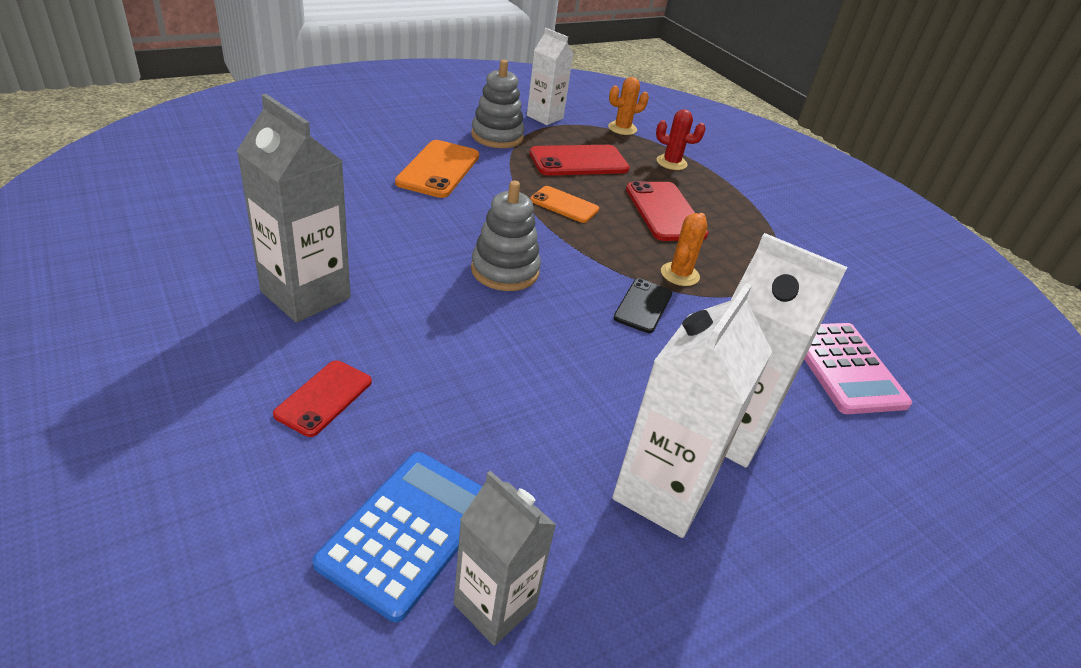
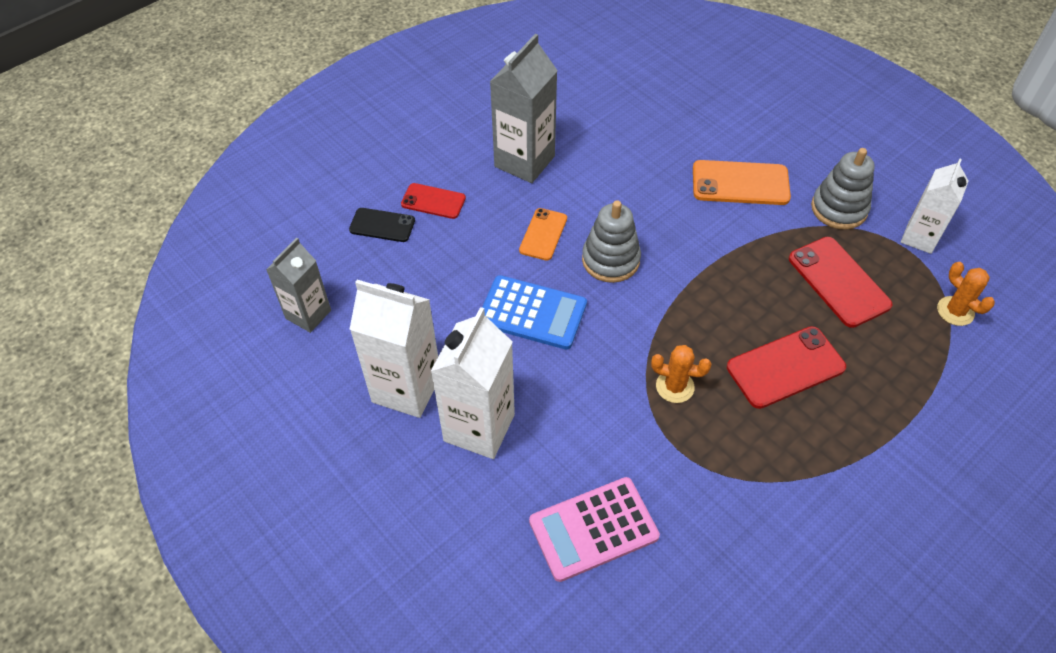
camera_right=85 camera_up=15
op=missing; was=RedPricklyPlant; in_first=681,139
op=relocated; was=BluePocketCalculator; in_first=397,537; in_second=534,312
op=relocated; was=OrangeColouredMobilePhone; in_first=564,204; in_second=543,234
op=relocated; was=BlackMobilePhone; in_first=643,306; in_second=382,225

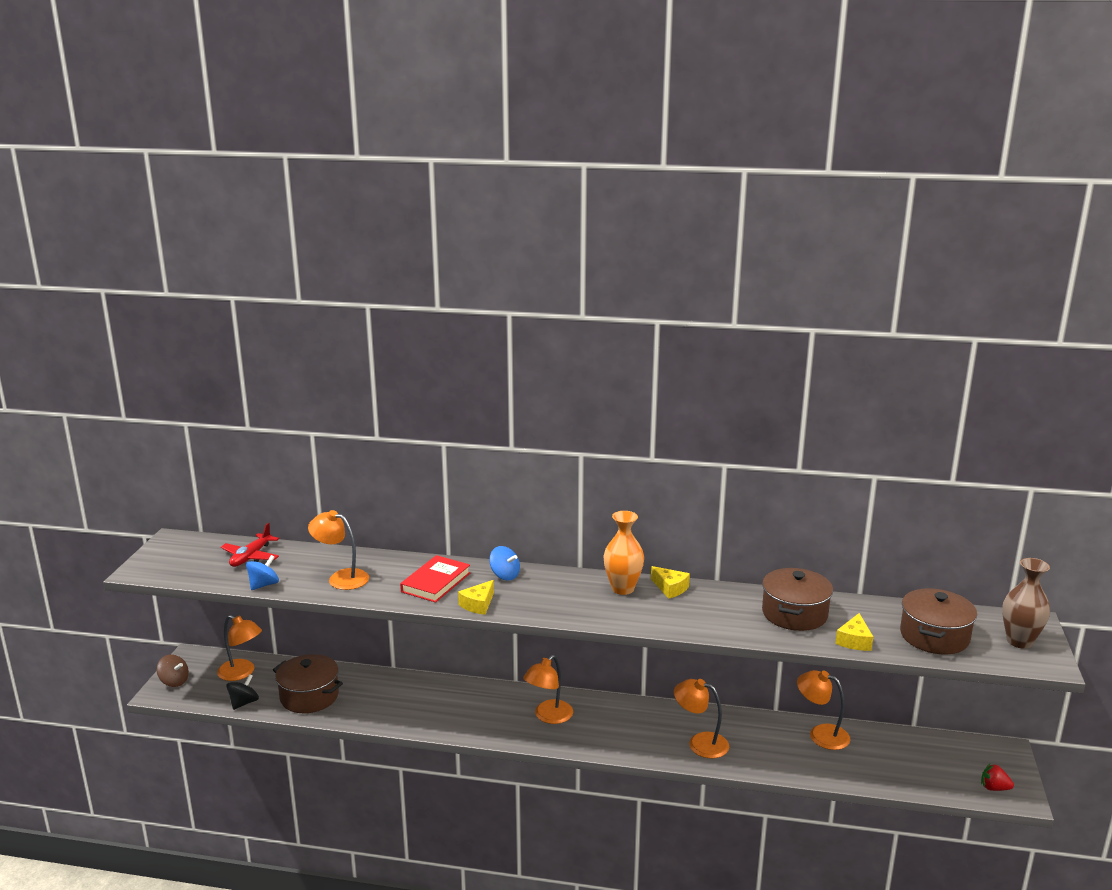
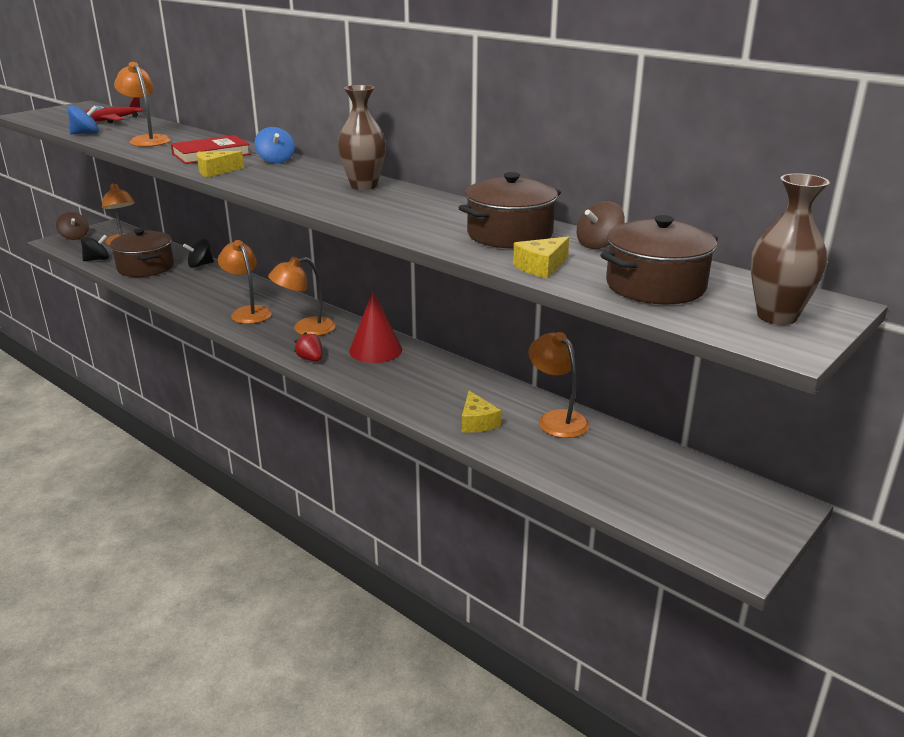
camera_right=30 camera_up=5
op=appeared; now=BlackToyTop; in_second=198,253
op=appeared; now=RedSolidCone; in_second=375,327
op=appeared; now=RussetToyTop; in_second=601,225
op=relocated; was=YellowPieceOfCheese; in_first=670,582; in_second=481,412
op=relocated; was=OrangeColouredDeskLamp; in_first=701,718; in_second=245,282
op=relocated; was=RedToyStrawberry; in_first=997,777; in_second=308,346
op=colour; was=OrangeColouredVase; now=RussetVase; in_first=624,553; in_second=362,137

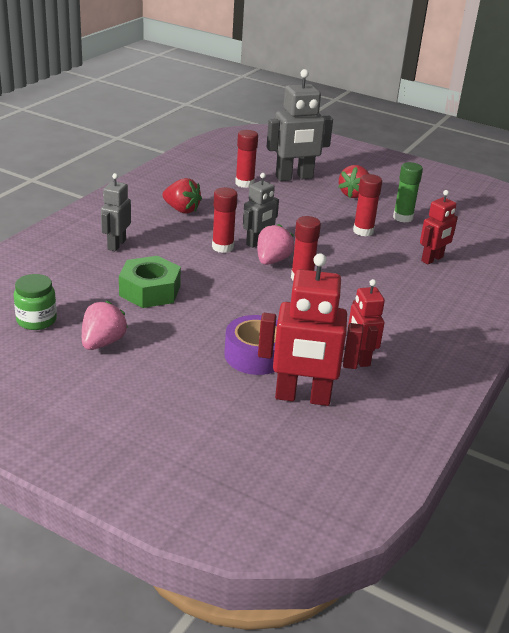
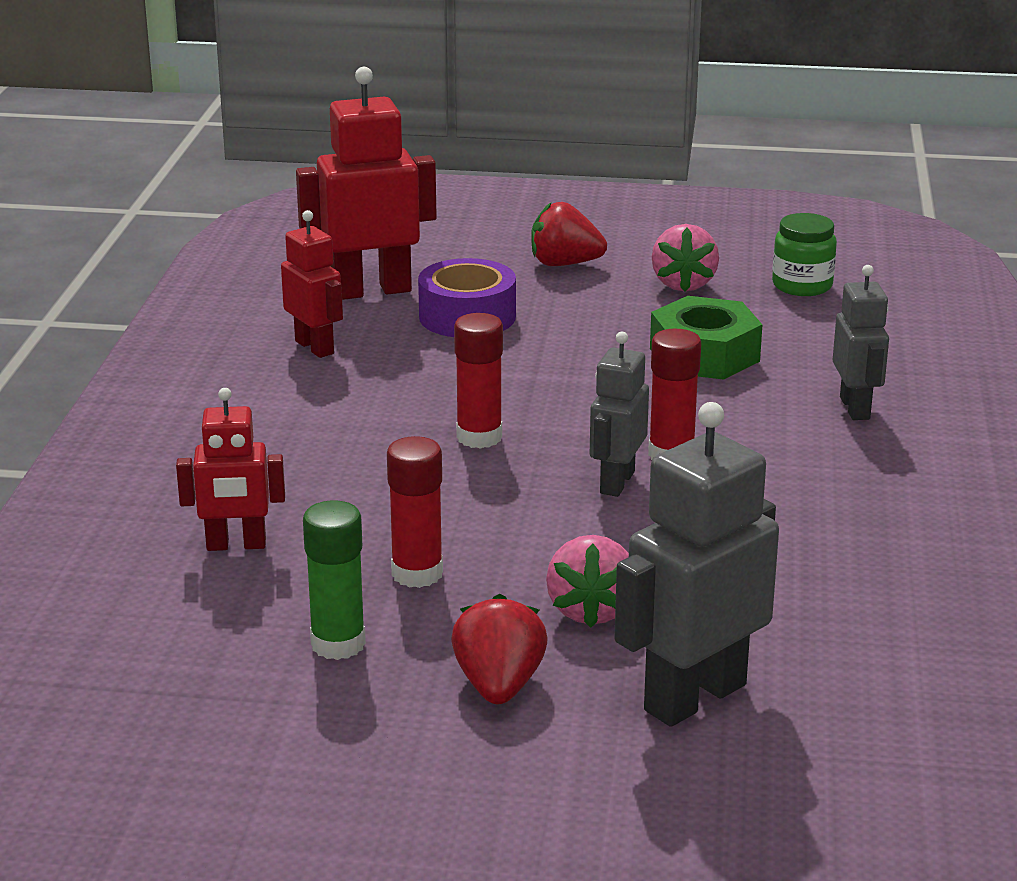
camera_right=160 camera_up=-5
op=missing; was=RedStickOfGlue; in_first=246,159
op=relocated; was=RedToyStrawberry; in_first=182,196; in_second=569,234
op=relocated; was=RosyToyStrawberry; in_first=276,244; in_second=587,581
op=spun; was=RedRobotFigure; in_first=439,227; in_second=230,469; clockwise=-120

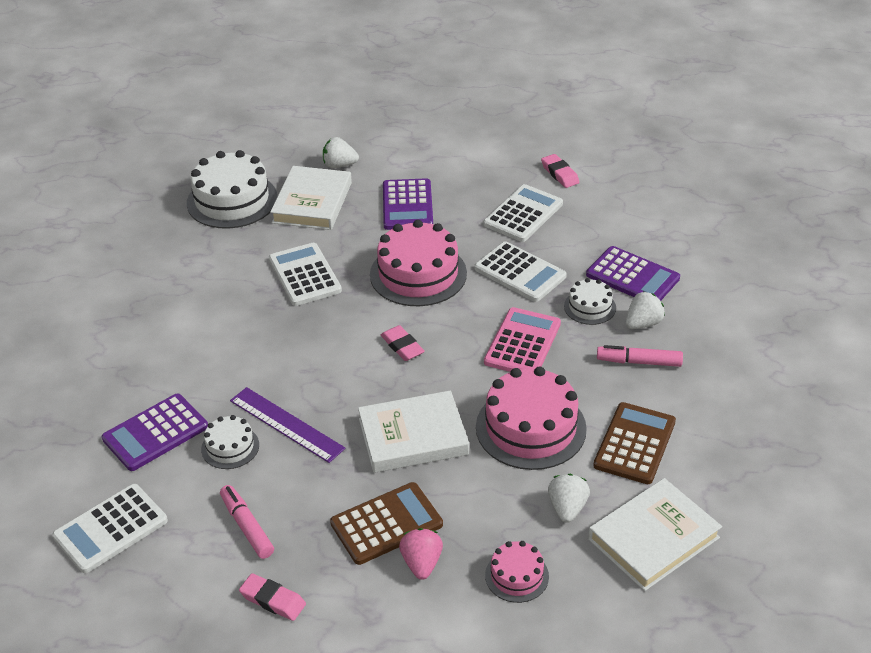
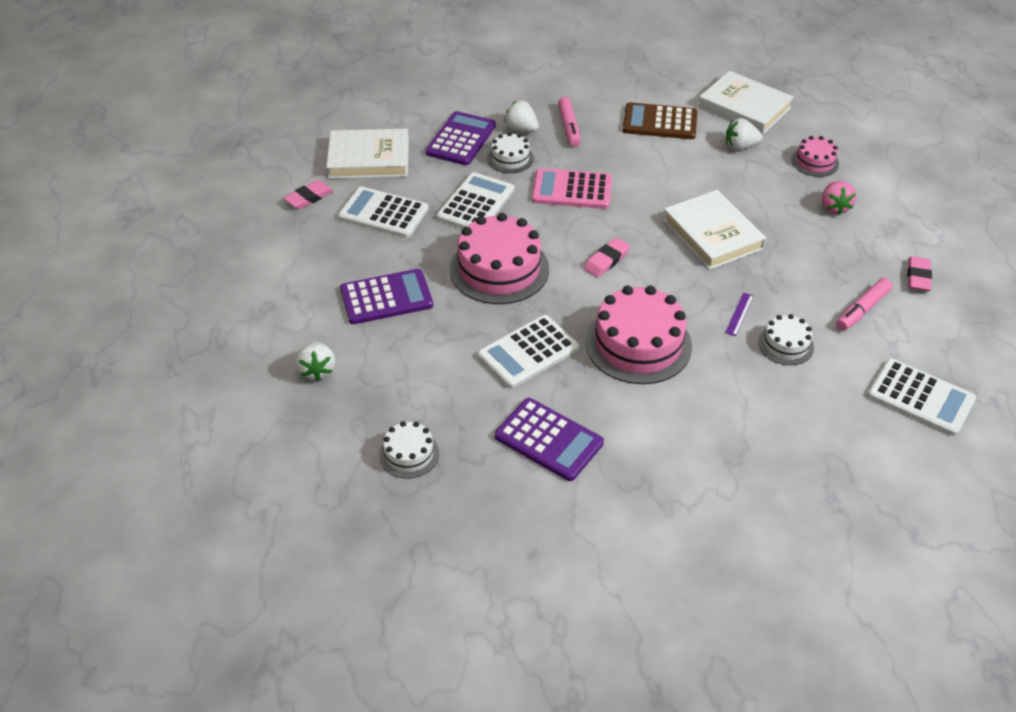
camera_right=-105 camera_up=5
op=missing; was=RussetPocketCalculator; in_first=386,523
op=relocated; was=RoyalPurplePocketCalculator; in_first=155,432; in_second=549,439
op=relocated; was=SnowWhiteBook; in_first=311,198; in_second=367,154
op=relocated; was=RosyGateau; in_first=531,418; in_second=638,335
op=spun; was=RosyToyStrawberry; in_first=421,554; in_second=839,198; clockwise=-75
op=size; was=SnowWhiteGateau; in_first=232,189; in_second=409,450; ratio=0.52
op=size; was=RoyalPurpleMeasuringStick; in_first=287,425; in_second=739,314; ratio=0.48

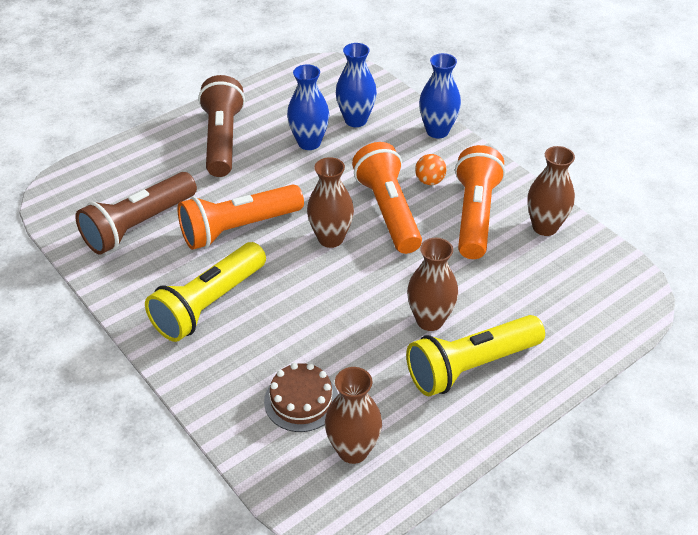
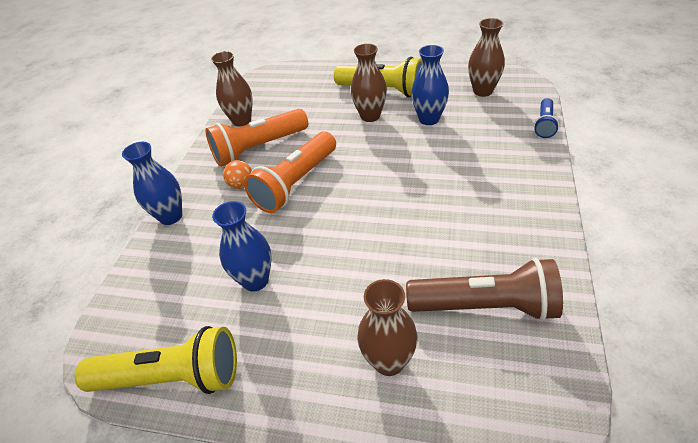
camera_right=-125 camera_up=0
op=missing; was=OrangeColouredPocketTorch; in_first=241,217
op=missing; was=RussetPocketTorch; in_first=221,126
op=missing; was=RussetGateau; in_first=301,397
op=appeared; now=BluePocketTorch; in_second=546,118
op=relocated; was=YellowPocketTorch; in_first=205,292; in_second=156,360
op=relocated; was=RussetVase; in_first=330,202; in_second=387,327
op=relocated; was=BlueVase; in_first=356,85; in_second=430,85

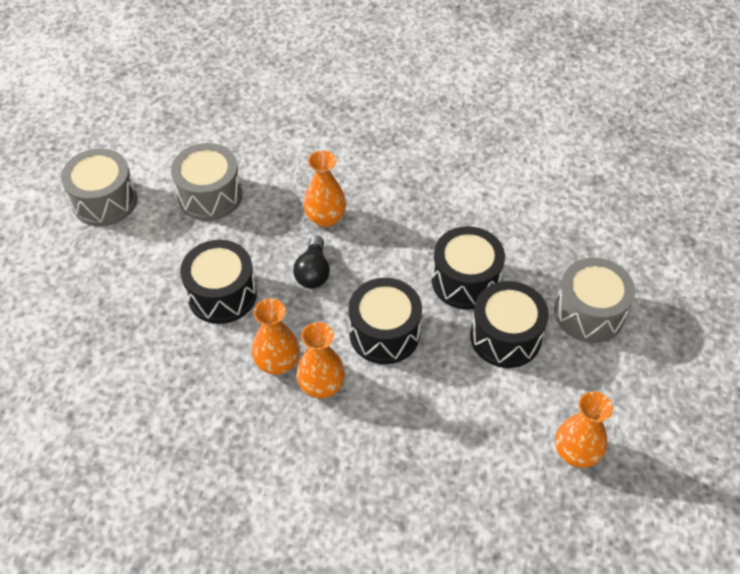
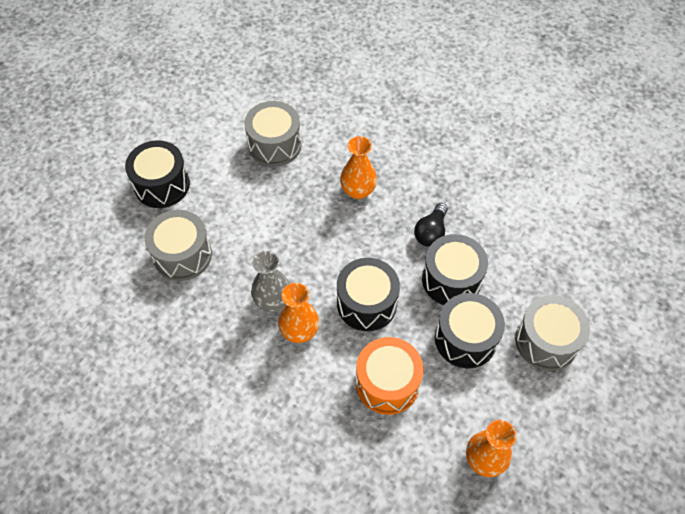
camera_right=20 camera_up=5
op=appeared; now=OrangeColouredSnareDrum; in_second=390,376
op=relocated; was=GraySnareDrum; in_first=99,187; in_second=178,245
op=relocated; was=BlackSnareDrum; in_first=218,282; in_second=157,174
op=relocated; was=BlackLightBulb; in_first=311,262; in_second=431,225
op=colour; was=OrangeColouredVase; now=GrayVase; in_first=276,336; in_second=270,281

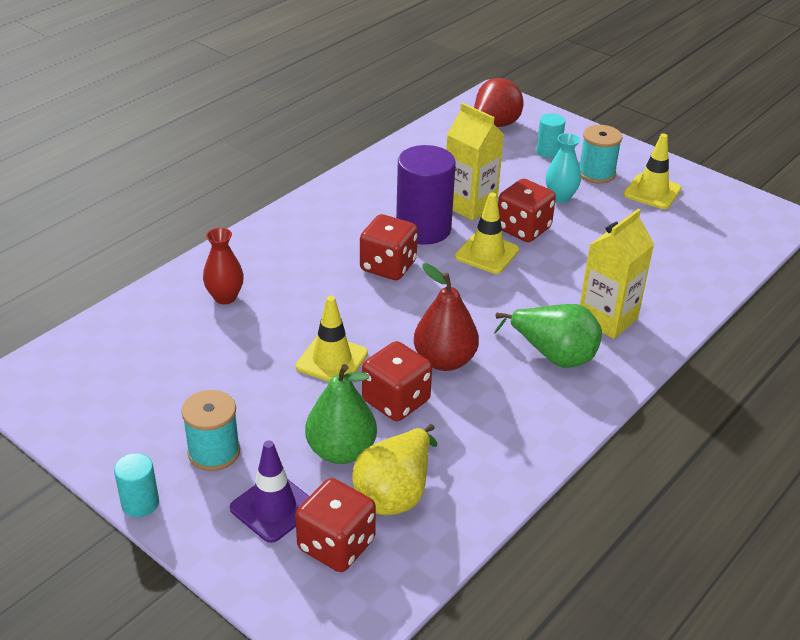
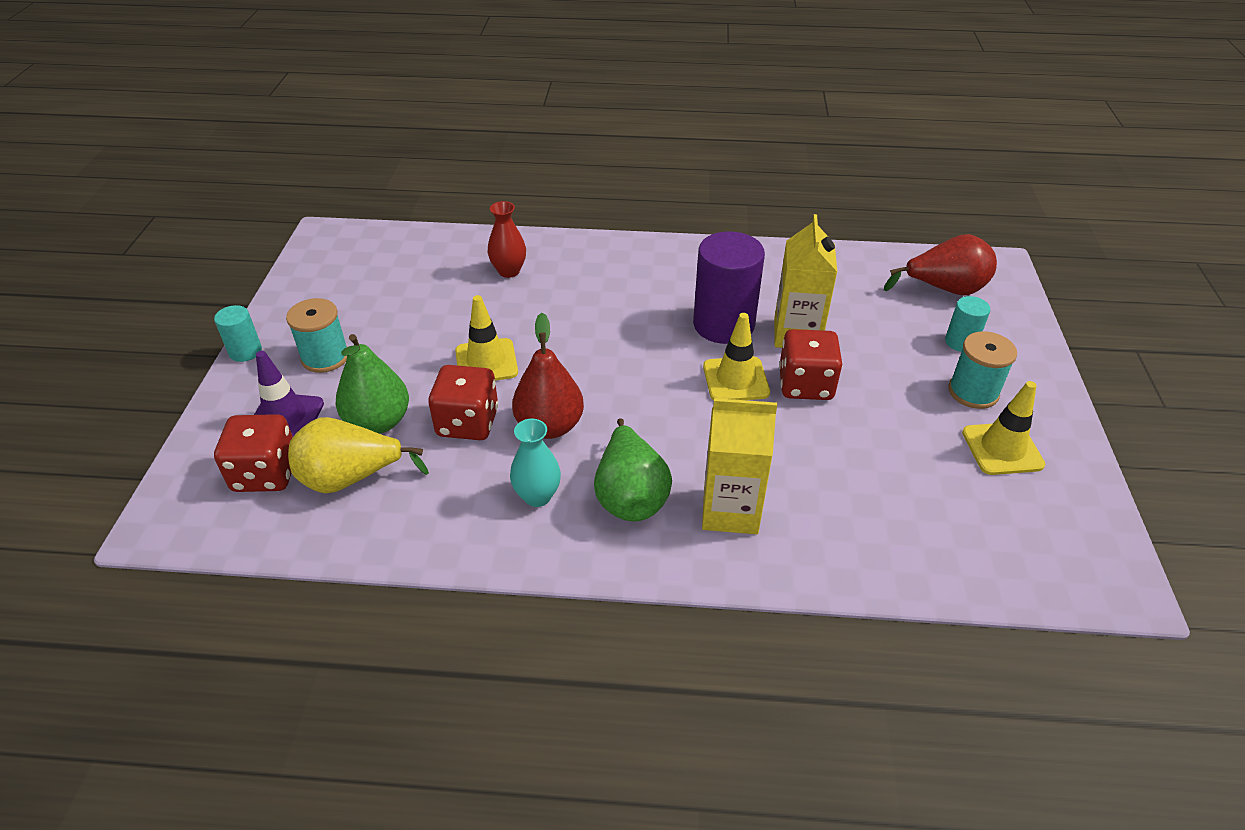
camera_right=55 camera_up=5
op=missing; was=RedGameDie; in_first=389,247
op=relocated; was=TurquoiseVase; in_first=563,168; in_second=535,463

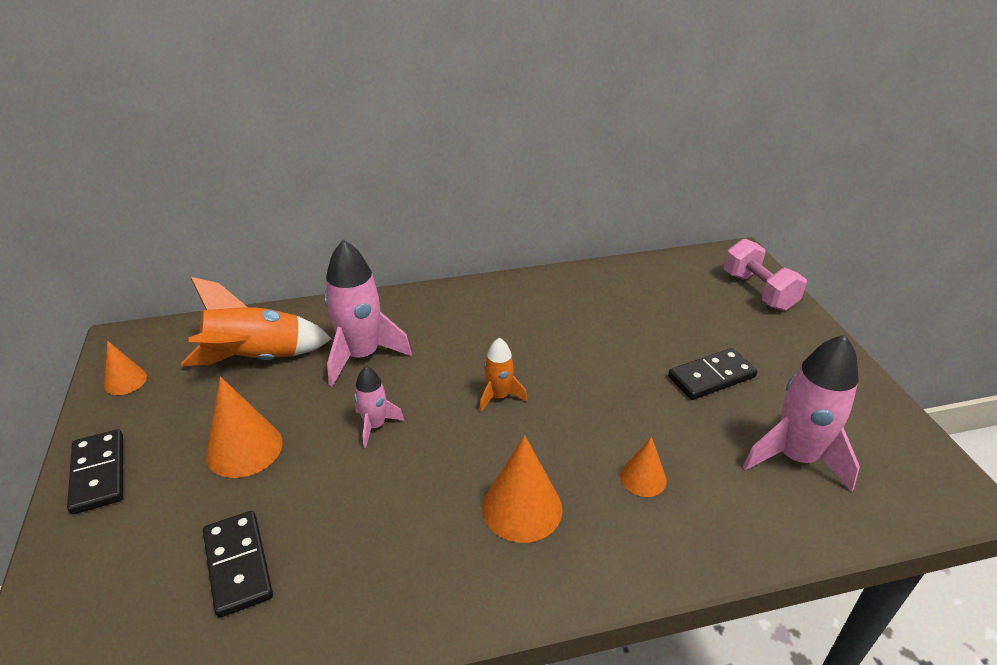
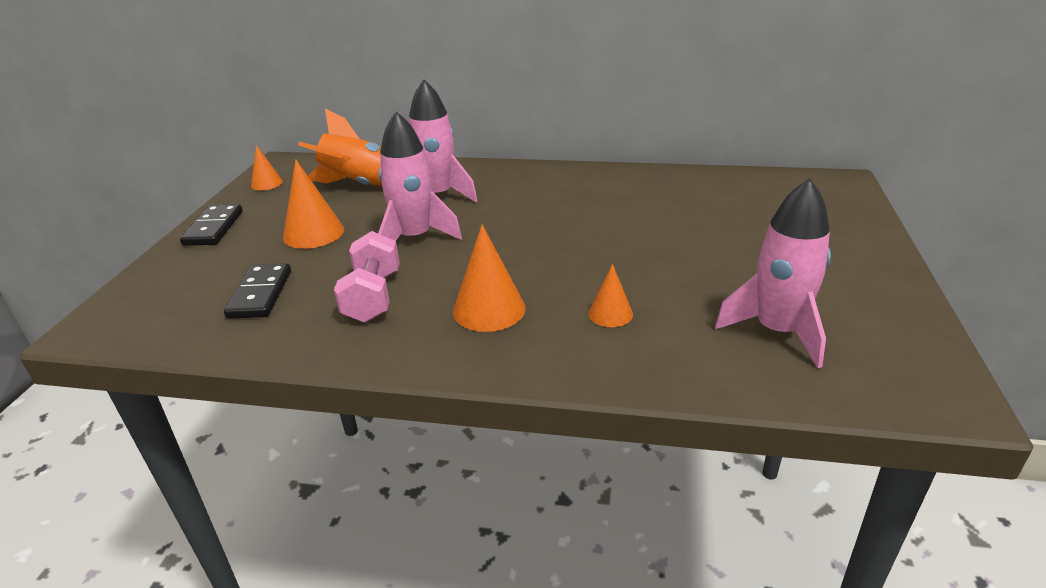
camera_right=25 camera_up=-5
op=missing; was=OrangeColouredRocket; in_first=503,374
op=missing; was=BlackDominoPiece; in_first=713,374
op=relocated; was=RosyDumbbell; in_first=765,275; in_second=367,277
op=size; was=RosyRocket; in_first=379,407; in_second=420,176; ratio=1.88

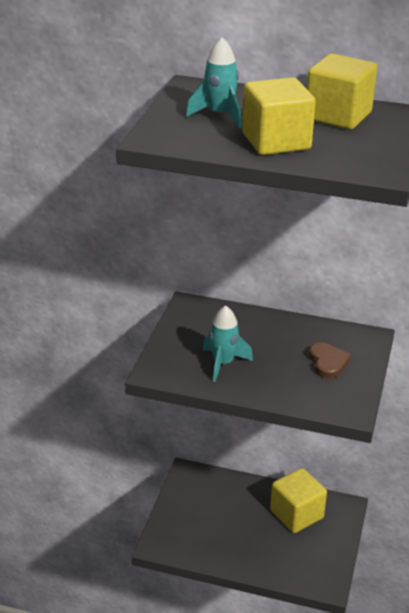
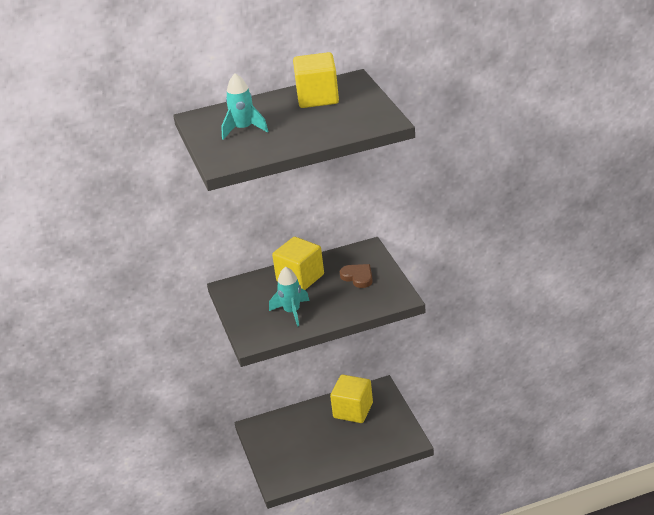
camera_right=-30 camera_up=0
op=relocated; was=YellowCube; in_first=279,116; in_second=298,263

